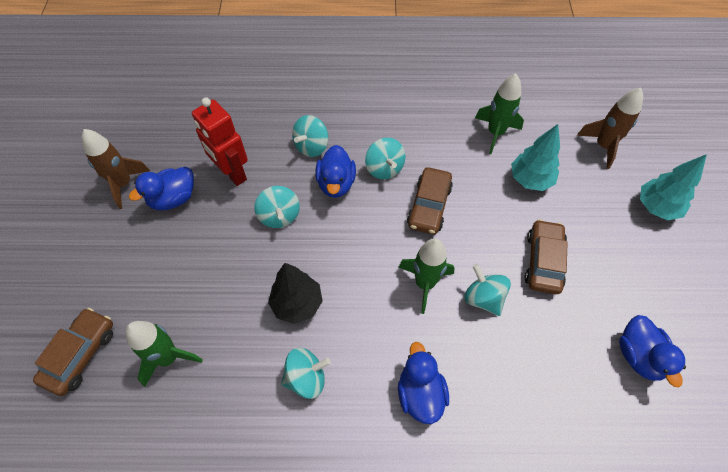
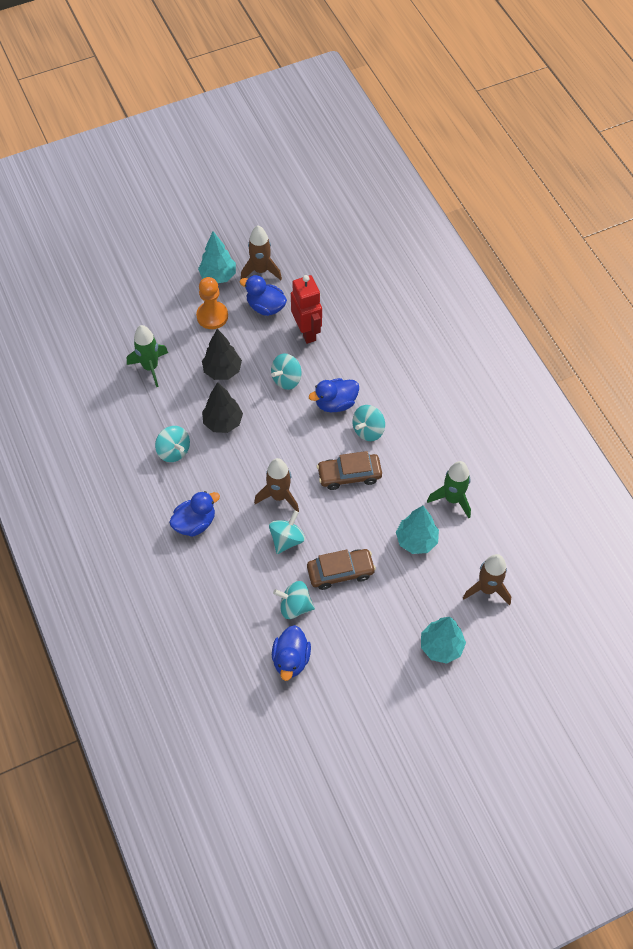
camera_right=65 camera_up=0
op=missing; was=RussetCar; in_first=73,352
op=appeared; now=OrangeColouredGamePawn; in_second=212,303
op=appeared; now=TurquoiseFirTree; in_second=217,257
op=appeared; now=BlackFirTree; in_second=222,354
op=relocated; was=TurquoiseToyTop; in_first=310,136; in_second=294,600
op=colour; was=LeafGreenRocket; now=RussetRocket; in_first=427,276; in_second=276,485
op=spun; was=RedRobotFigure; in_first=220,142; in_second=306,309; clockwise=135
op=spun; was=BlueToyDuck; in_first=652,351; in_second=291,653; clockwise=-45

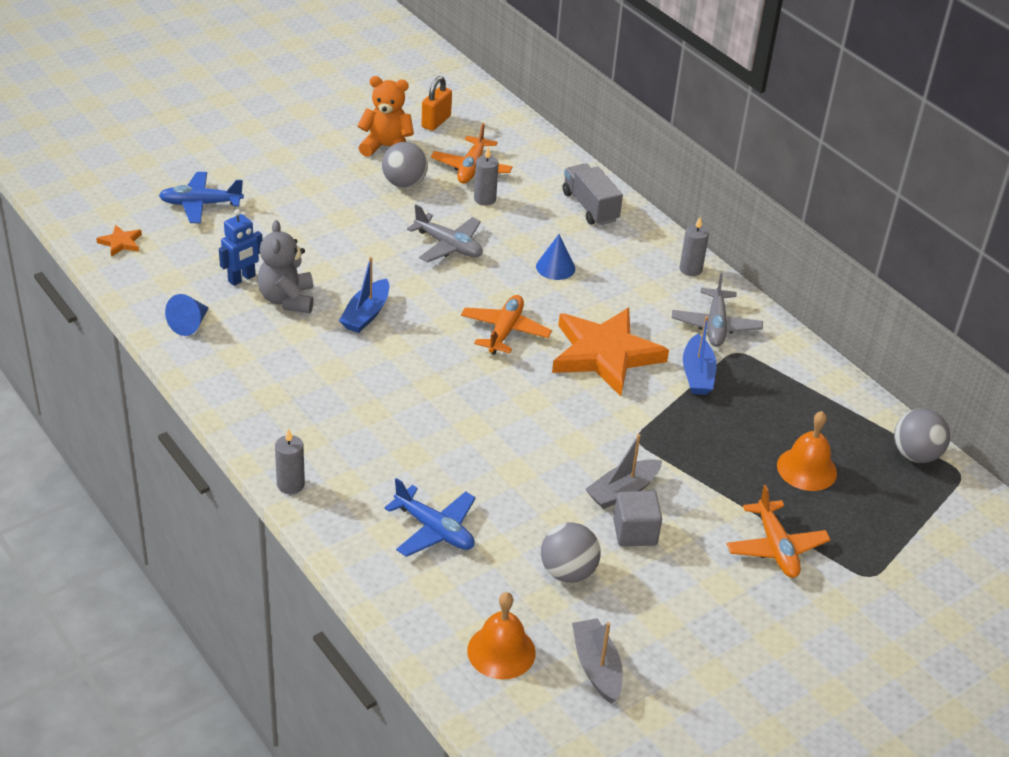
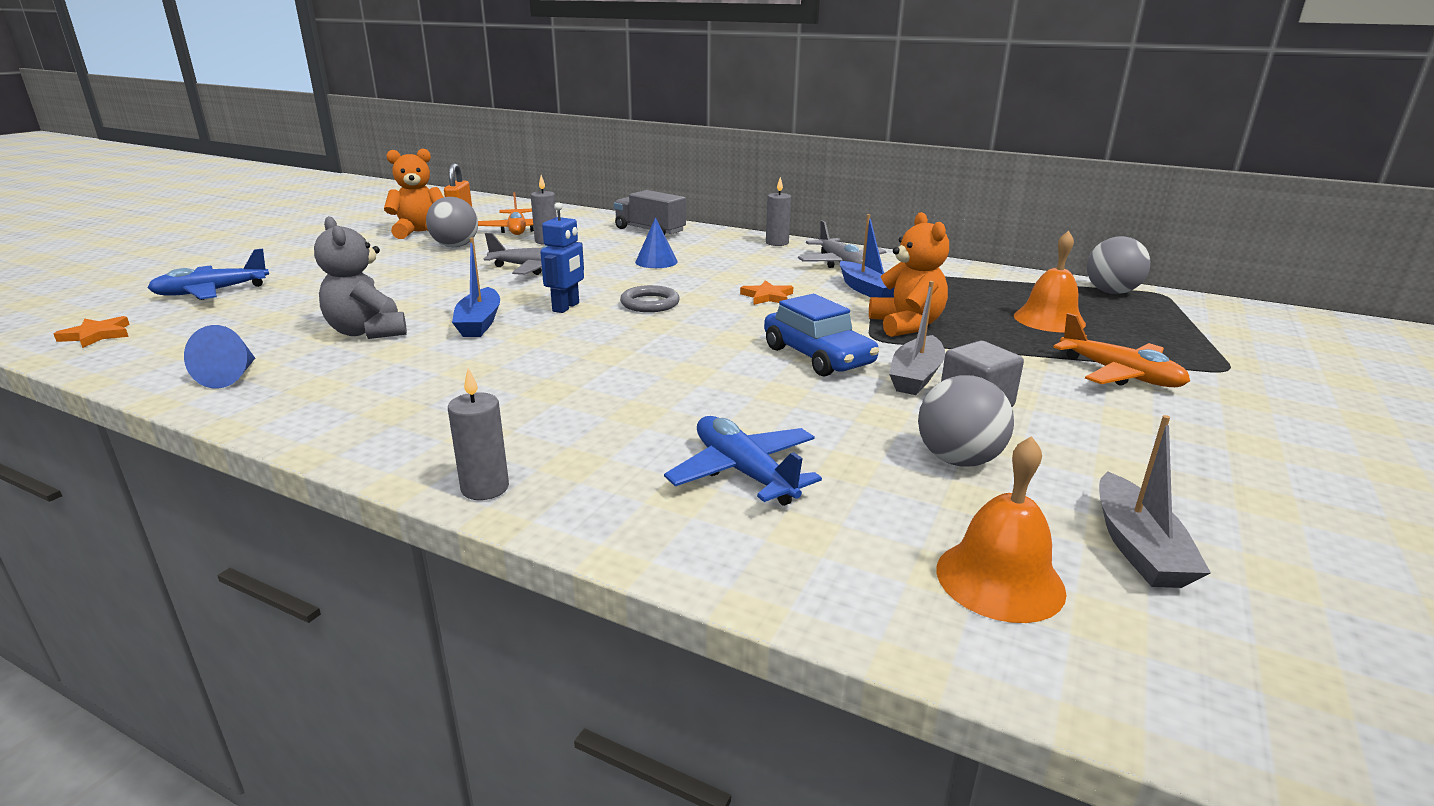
camera_right=-25 camera_up=-15
op=appeared; now=BlueCar; in_second=821,335
op=appeared; now=OrangeColouredStuffedBear; in_second=909,274
op=relocated; was=BlueRobotFigure; in_first=241,247; in_second=562,257
op=exchanged; was=OrangeColouredPlane; now=GrayRing; in_first=506,325; in_second=650,298
op=spun; was=BluePlane; in_first=430,517; in_second=743,461; clockwise=-135
op=spun; was=GrayBoat; in_first=597,660; in_second=1155,501; clockwise=-135
op=size; was=OrangeColouredStarShape; in_first=610,352; in_second=766,292; ratio=0.4

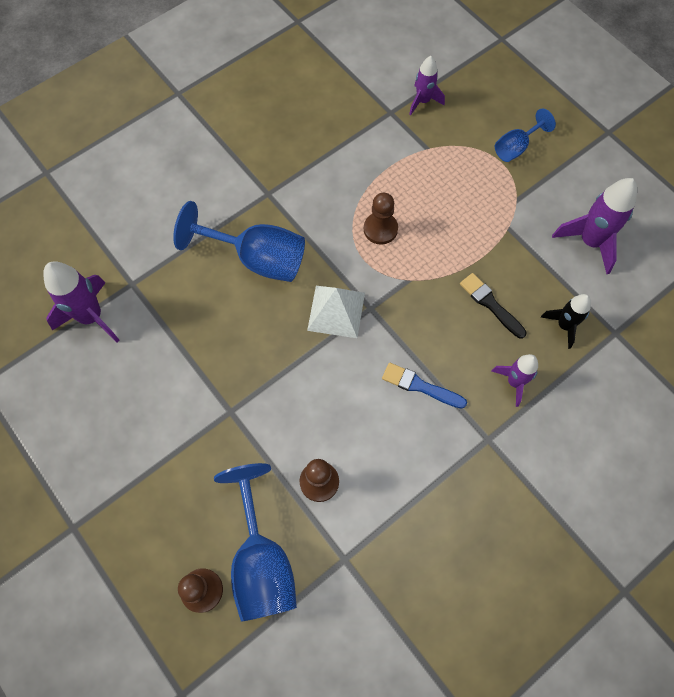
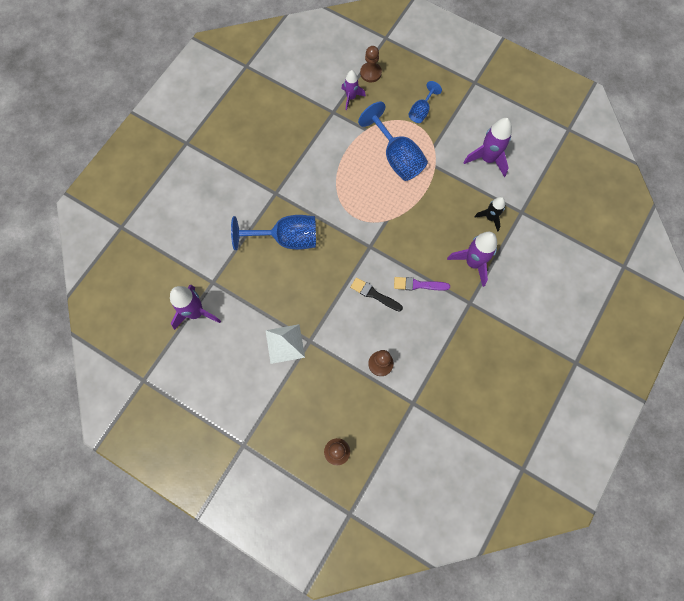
camera_right=-20 camera_up=5
op=relocated; was=BlueChalice; in_first=255,542; in_second=393,141
op=relocated; was=SnowWhitePyramidShape; in_first=336,312; in_second=285,344
op=relocated; was=RussetGamePawn; in_first=381,219; in_second=371,64
op=relocated; was=BlackBrush; in_first=493,306; in_second=376,294
op=colour; was=BlueBrush; now=RoyalPurpleBrush; in_first=424,386; in_second=422,284
op=size; was=RoyalPurpleRocket; in_first=515,380; in_second=472,259; ratio=1.62

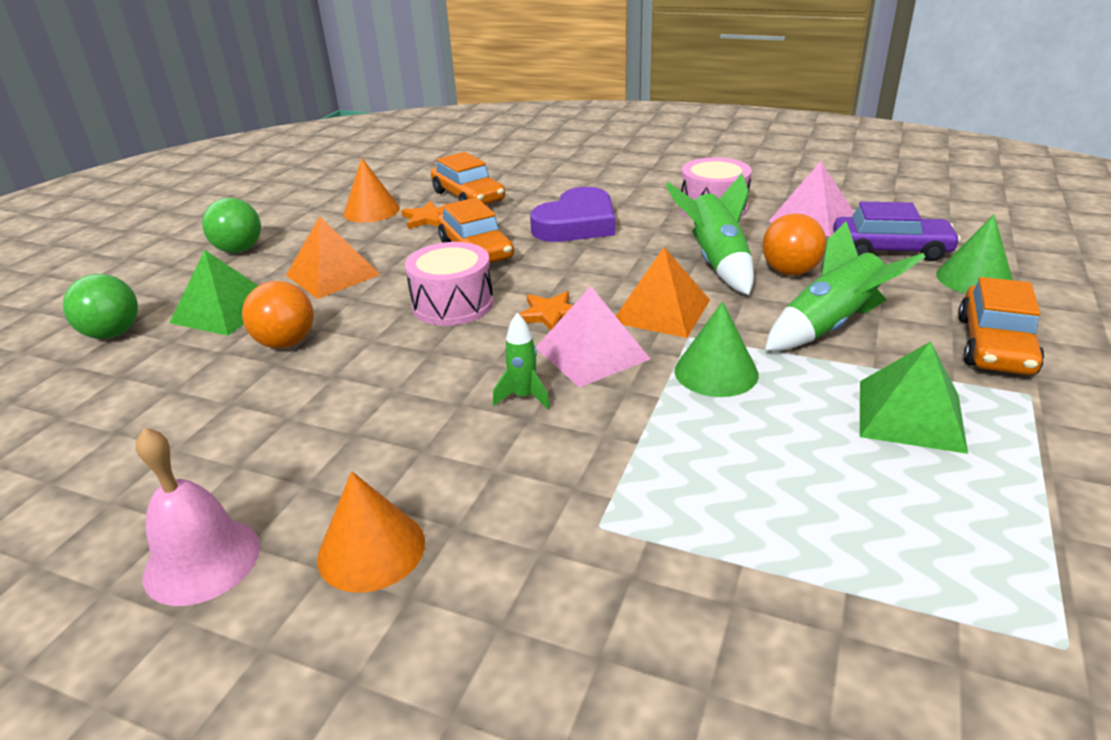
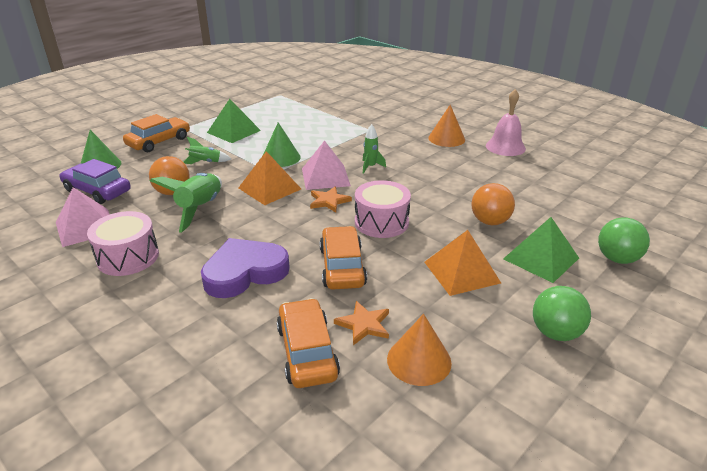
camera_right=-160 camera_up=0
op=size; was=LeafGreenRocket; in_first=845,286; in_second=207,150; ratio=0.55

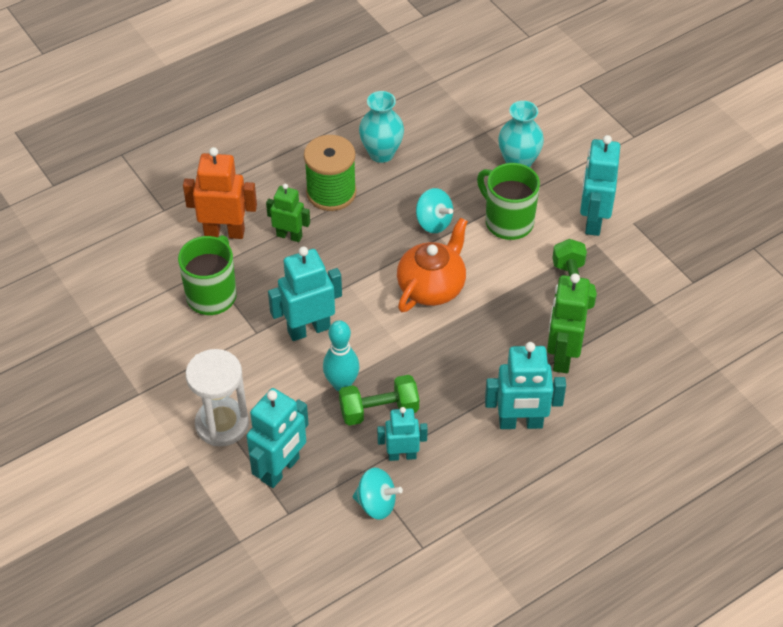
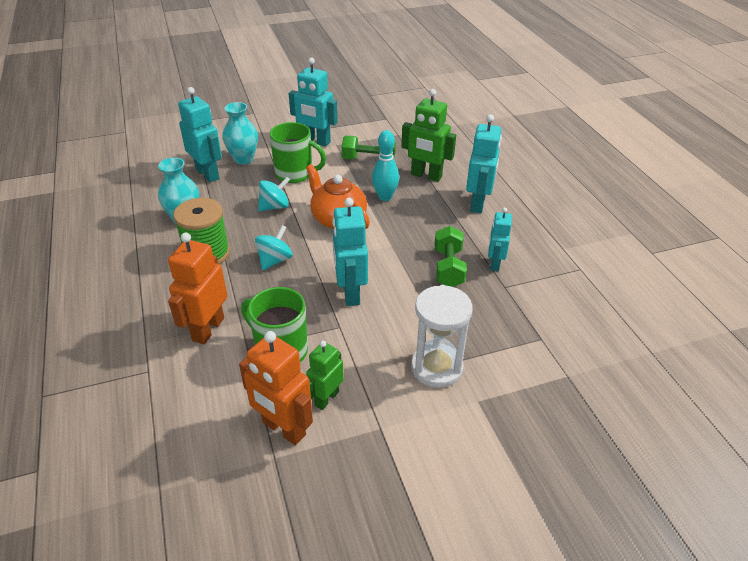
camera_right=-75 camera_up=-10
op=appeared; now=OrangeColouredRobotFigure; in_second=276,388
op=relocated; was=TurquoiseRobotFigure; in_first=278,438; in_second=200,134
op=relocated; was=LeafGreenRobotFigure; in_first=288,213; in_second=325,375
op=relocated; was=TurquoiseTenpin; in_first=341,355; in_second=385,165
op=relocated; was=TurquoiseToyTop; in_first=378,494; in_second=274,247
op=spun; was=LeafGreenTeaMug; in_first=508,201; in_second=297,152; clockwise=-135

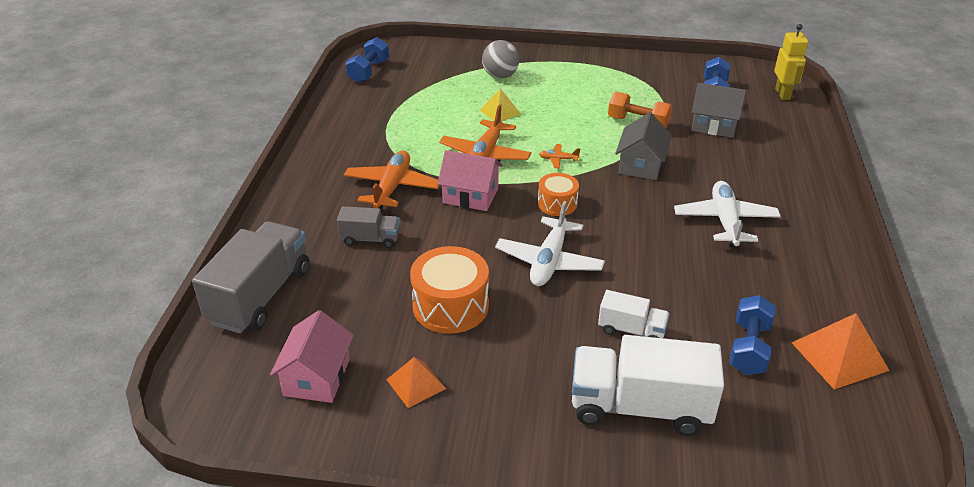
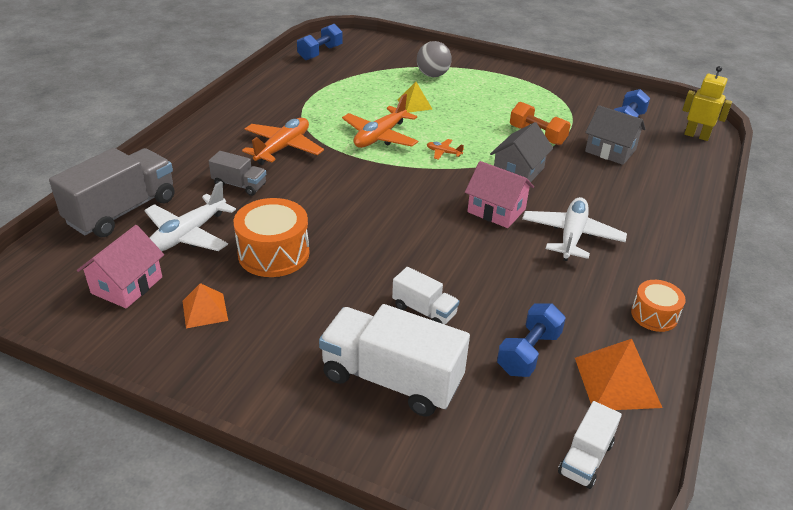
camera_right=15 camera_up=0
op=appeared; now=SnowWhiteLorry; in_second=590,445
op=relocated; was=RosyHouse; in_first=470,180; in_second=499,194
op=relocated; was=SnowWhitePlane; in_first=550,243; in_second=190,216
op=relocated; was=OrangeColouredSnareDrum; in_first=558,194; in_second=658,306
op=spun; was=YellowRobotFigure; in_first=791,62; in_second=707,103; clockwise=-75

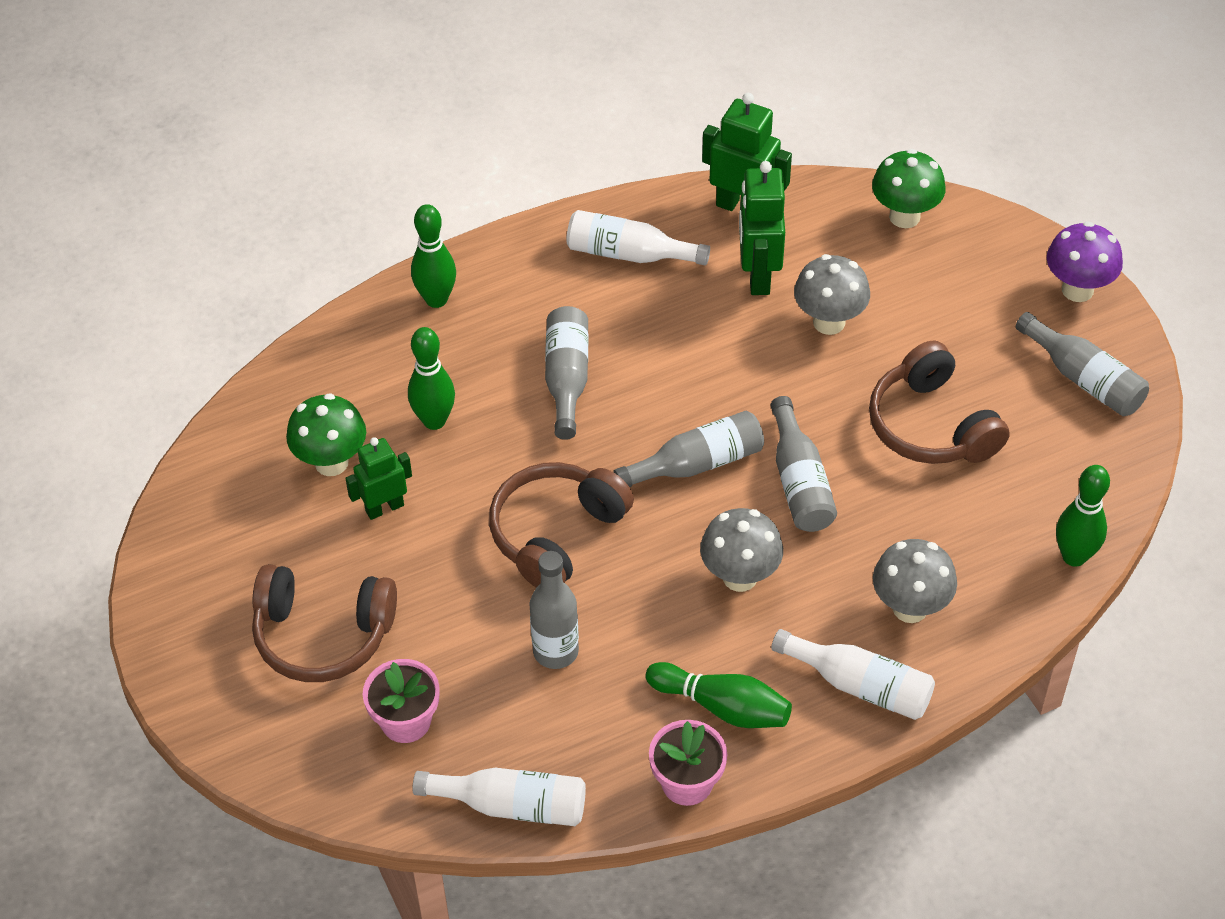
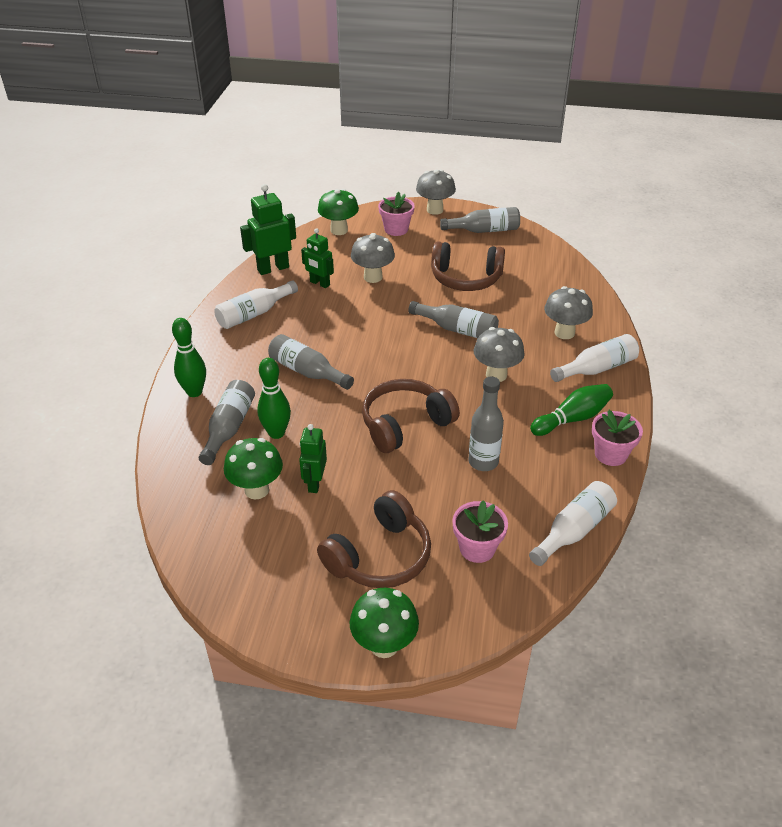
camera_right=-55 camera_up=-10
op=missing; was=LeafGreenTenpin; in_first=1083,515
op=appeared; now=LeafGreenFungus; in_second=384,623
op=appeared; now=RosyPlantPot; in_second=396,214
op=relocated; was=GrayBottle; in_first=689,448; in_second=227,422
op=colour; was=RoyalPurpleFungus; now=GrayFungus; in_first=1085,261; in_second=436,192
op=spun; was=RussetHeadset; in_first=561,525; in_second=411,416; clockwise=75
op=size; was=LeafGreenRobotFigure; in_first=762,228; in_second=317,258; ratio=0.66

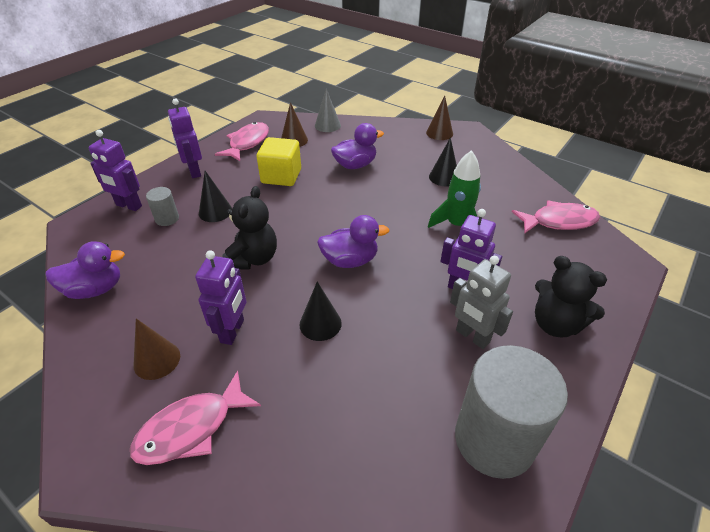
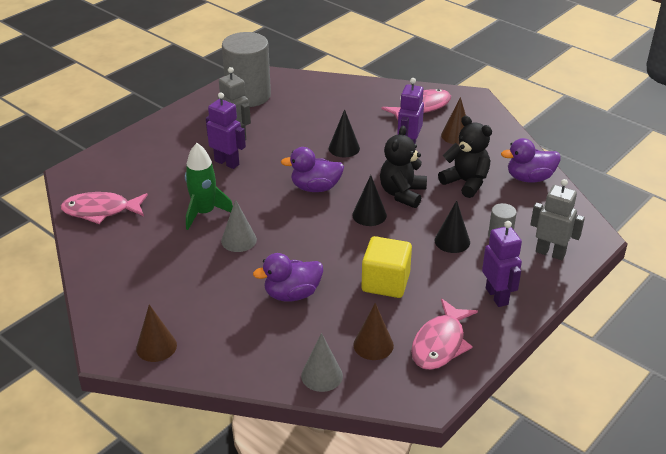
camera_right=-175 camera_up=-5
op=appeared; now=GraySolidCone; in_second=239,225
op=relocated; was=BlackSolidCone; in_first=443,161; in_second=369,200
op=relocated; was=BlackStuffedBear; in_first=571,296; in_second=465,157
op=colour; was=RoyalPurpleRobotFigure; now=GrayRobotFigure; in_first=115,170; in_second=557,219

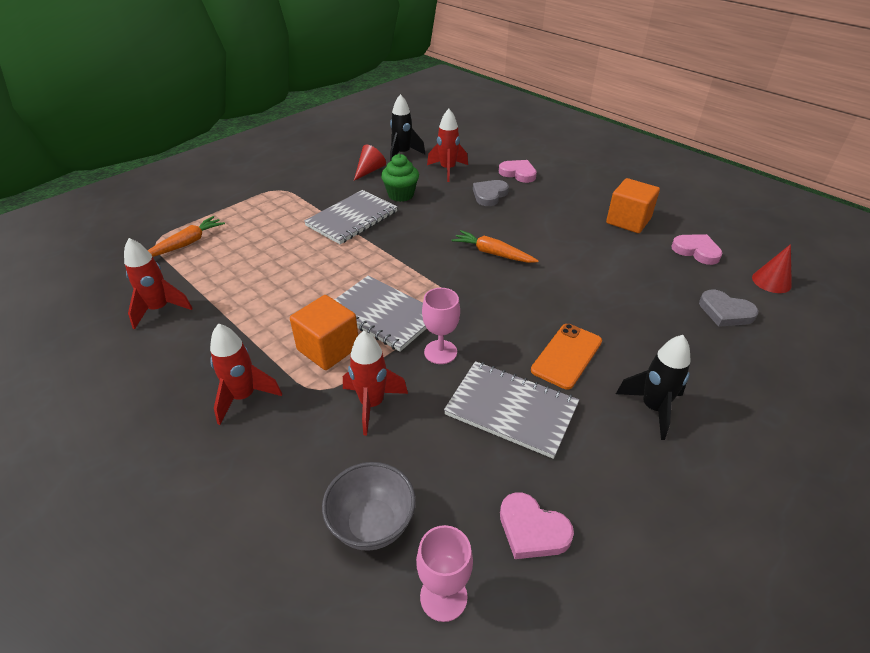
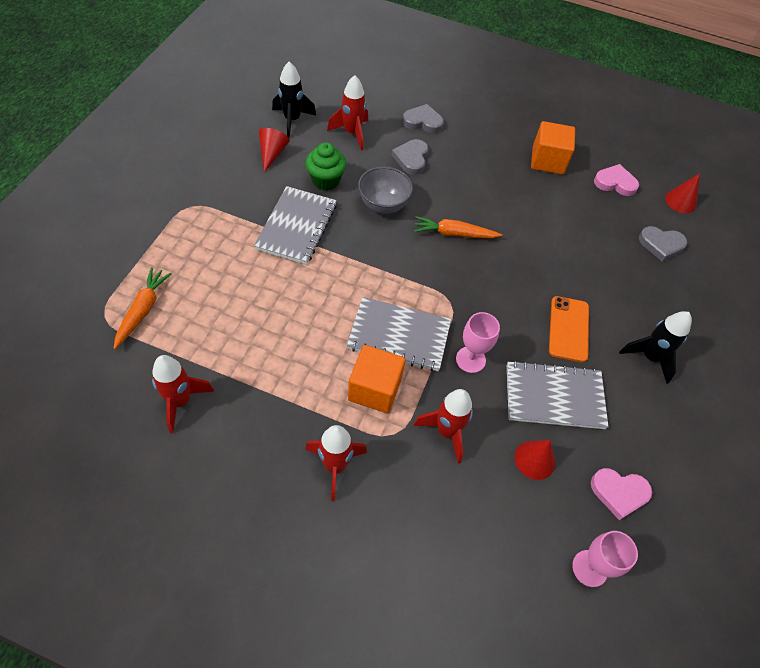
camera_right=-30 camera_up=15
op=appeared; now=RedSolidCone; in_second=535,460
op=relocated; was=GrayBowl; in_first=369,506; in_second=385,190
op=colour; was=RosyLoveHeart; now=GrayLoveHeart; in_first=518,171; in_second=423,118

